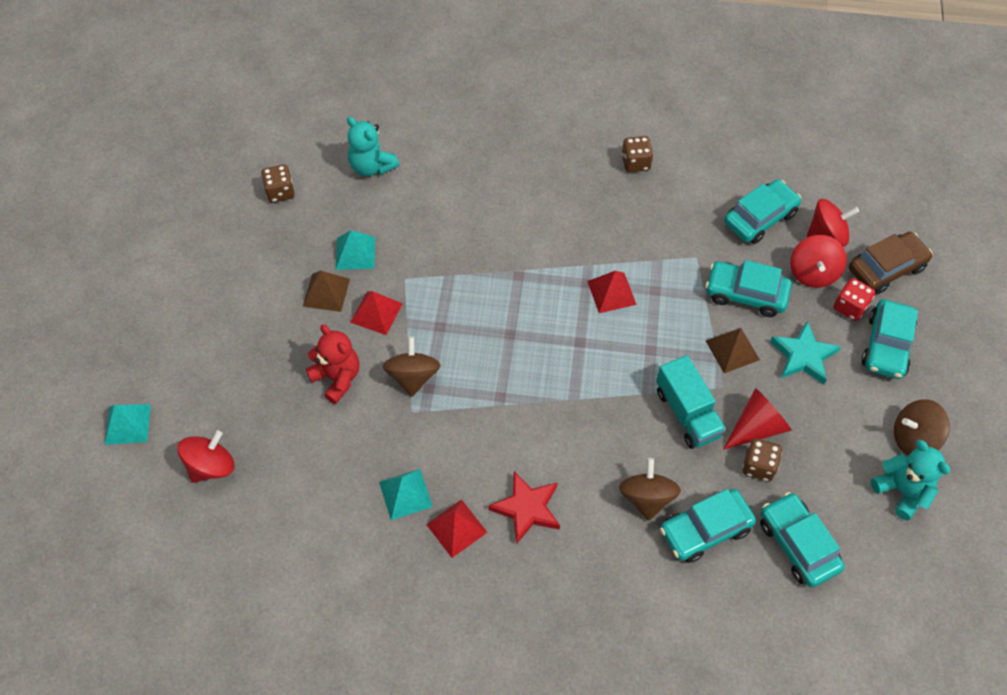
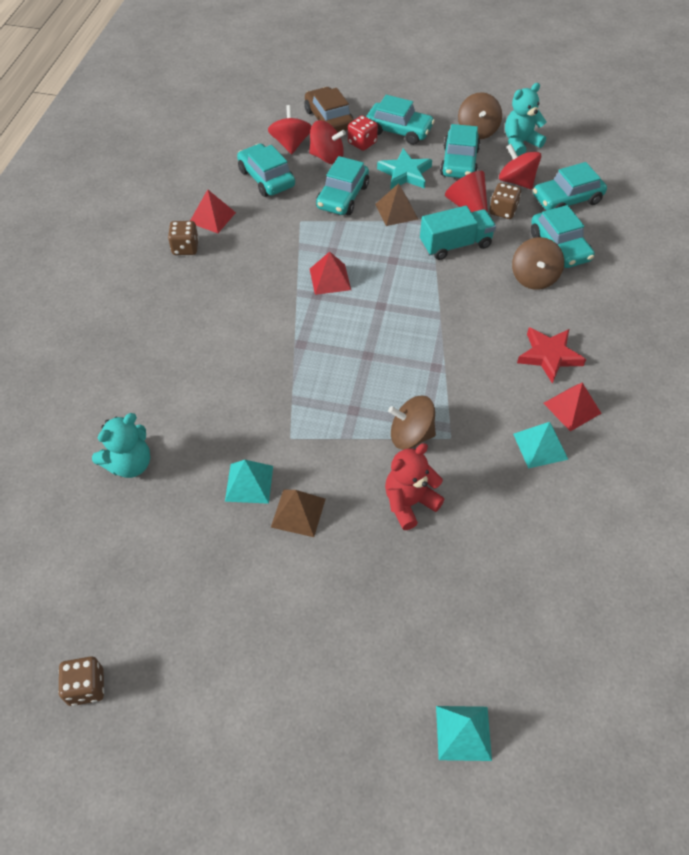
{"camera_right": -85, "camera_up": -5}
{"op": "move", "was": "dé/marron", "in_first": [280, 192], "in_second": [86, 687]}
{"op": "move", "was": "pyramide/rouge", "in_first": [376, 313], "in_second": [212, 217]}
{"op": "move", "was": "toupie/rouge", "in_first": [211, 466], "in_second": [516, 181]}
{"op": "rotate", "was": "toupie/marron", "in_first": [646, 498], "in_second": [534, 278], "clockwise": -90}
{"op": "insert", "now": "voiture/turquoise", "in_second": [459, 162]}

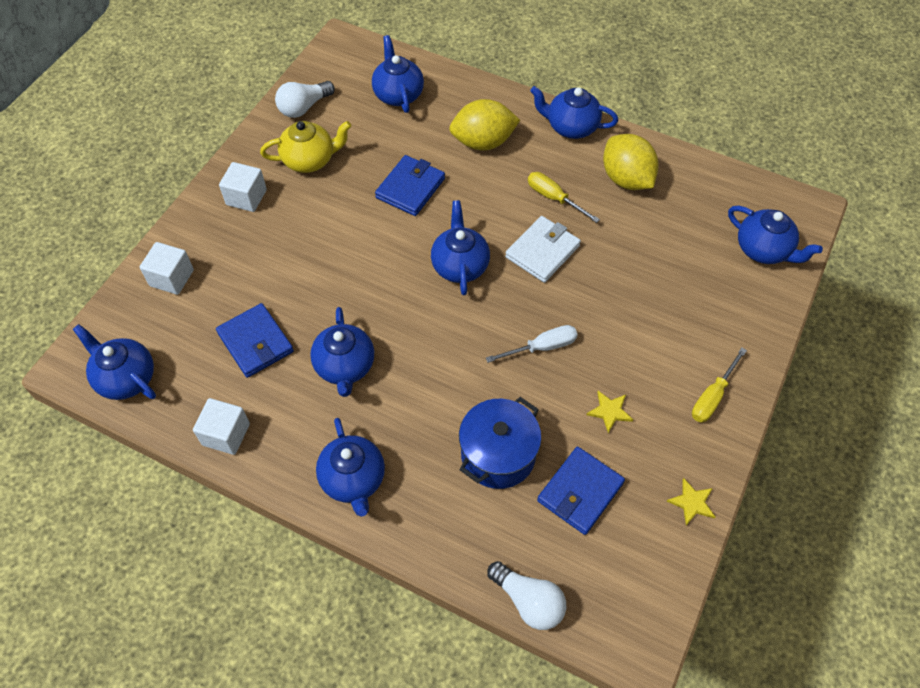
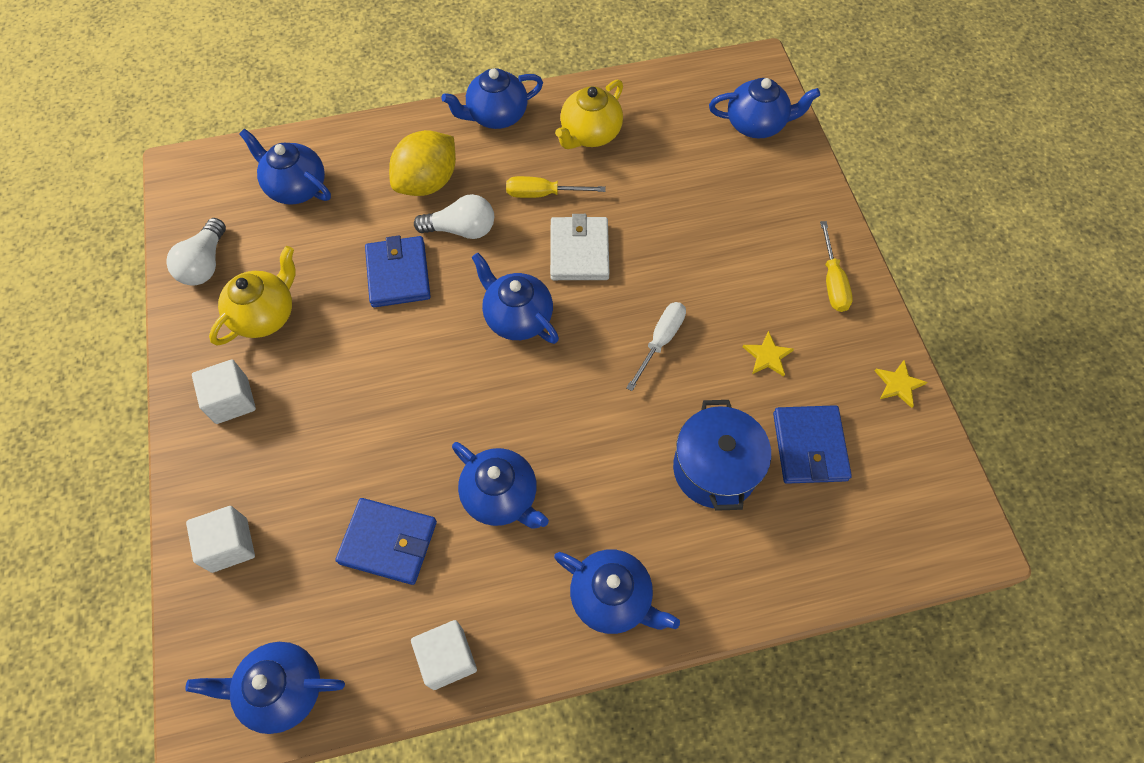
{"camera_right": -40, "camera_up": 5}
{"op": "replace", "was": "citron/jaune", "now": "théière/jaune", "in_first": [626, 179], "in_second": [590, 134]}
{"op": "move", "was": "ampoule/blanc", "in_first": [528, 601], "in_second": [461, 229]}

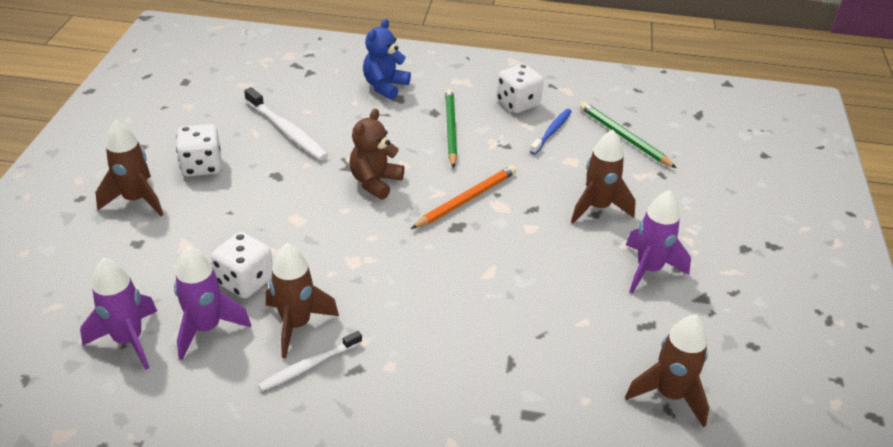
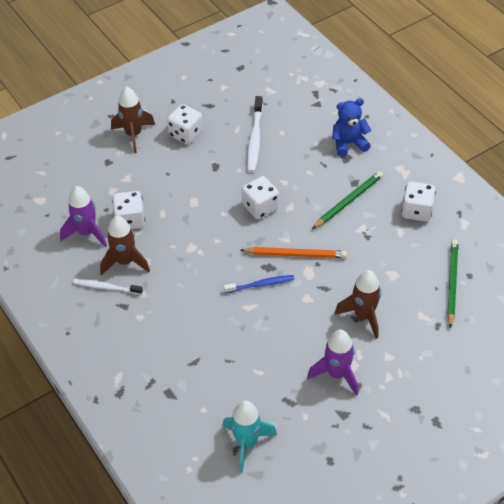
{"camera_right": 50, "camera_up": 10}
{"op": "replace", "was": "ours en peluche/marron", "now": "dé/blanc", "in_first": [375, 182], "in_second": [260, 207]}
{"op": "move", "was": "brosse à dents/bleu", "in_first": [552, 131], "in_second": [261, 284]}
{"op": "delete", "was": "fusée/violet", "in_first": [129, 340]}
{"op": "recolor", "was": "fusée/marron", "now": "fusée/turquoise", "in_first": [669, 395], "in_second": [247, 443]}

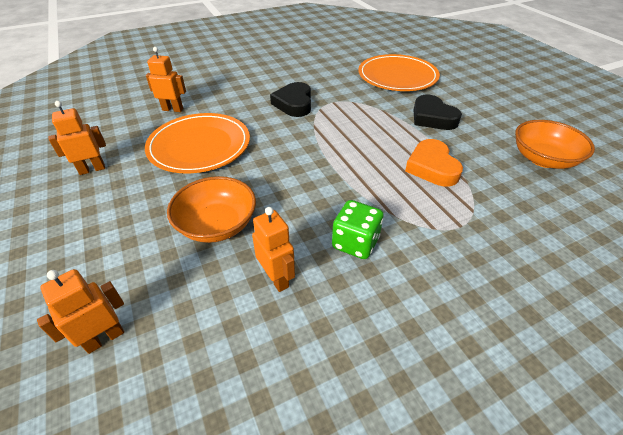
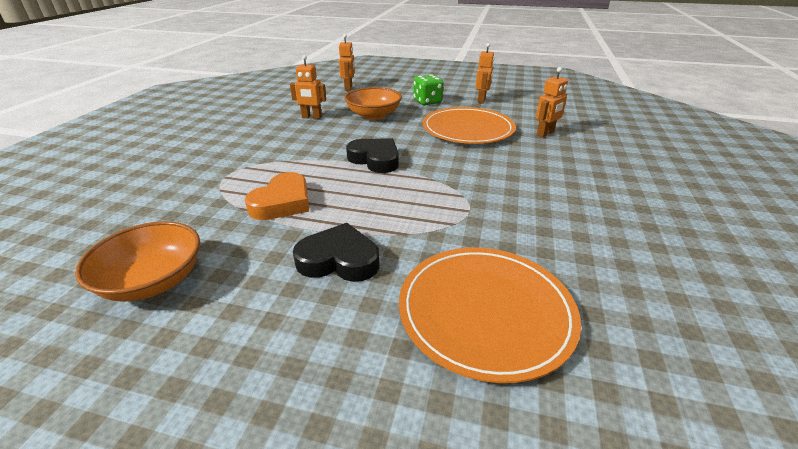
{"camera_right": 130, "camera_up": -10}
{"op": "move", "was": "cœur/noir", "in_first": [294, 104], "in_second": [375, 159]}
{"op": "rotate", "was": "cœur/orange", "in_first": [432, 167], "in_second": [282, 202], "clockwise": 90}
{"op": "move", "was": "dé/vert", "in_first": [355, 243], "in_second": [427, 102]}

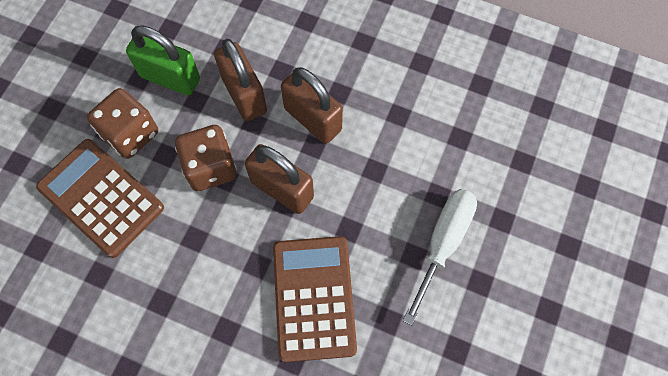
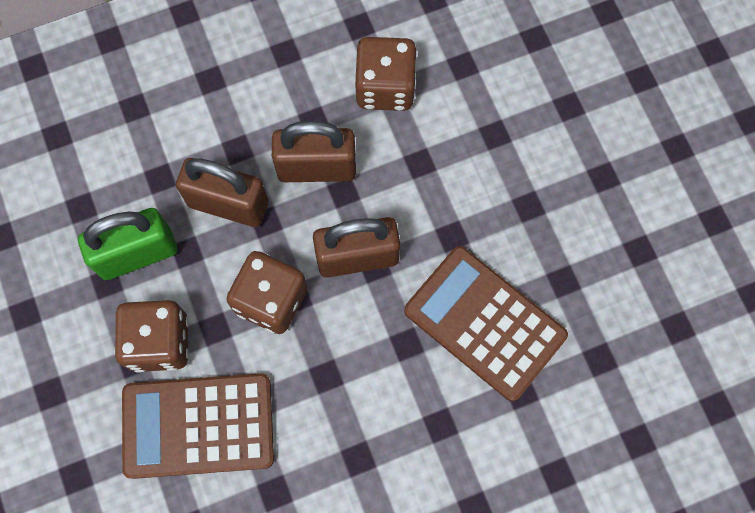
{"camera_right": -45, "camera_up": 5}
{"op": "delete", "was": "tournevis/blanc", "in_first": [443, 243]}
{"op": "insert", "now": "dé/marron", "in_second": [385, 87]}

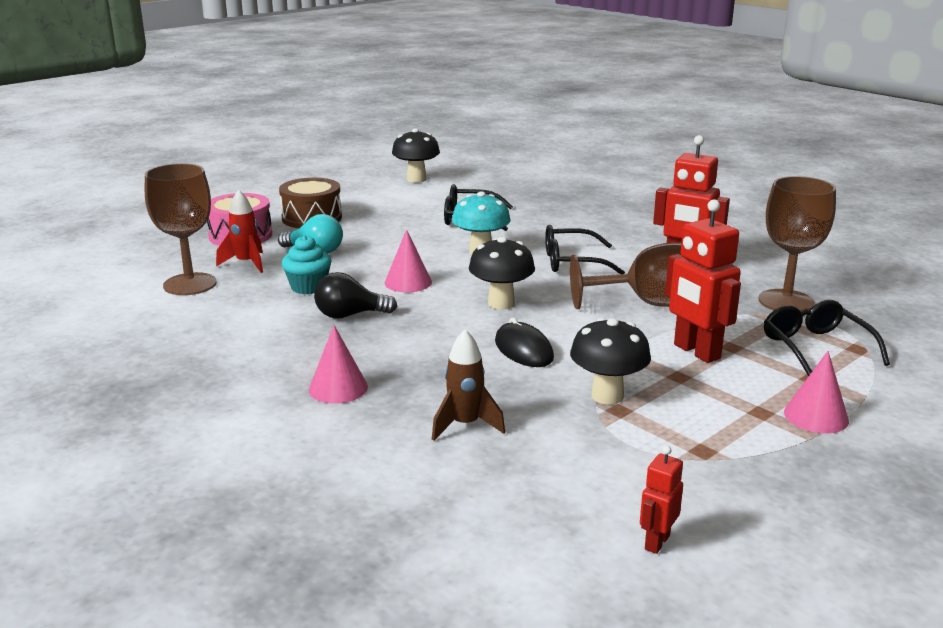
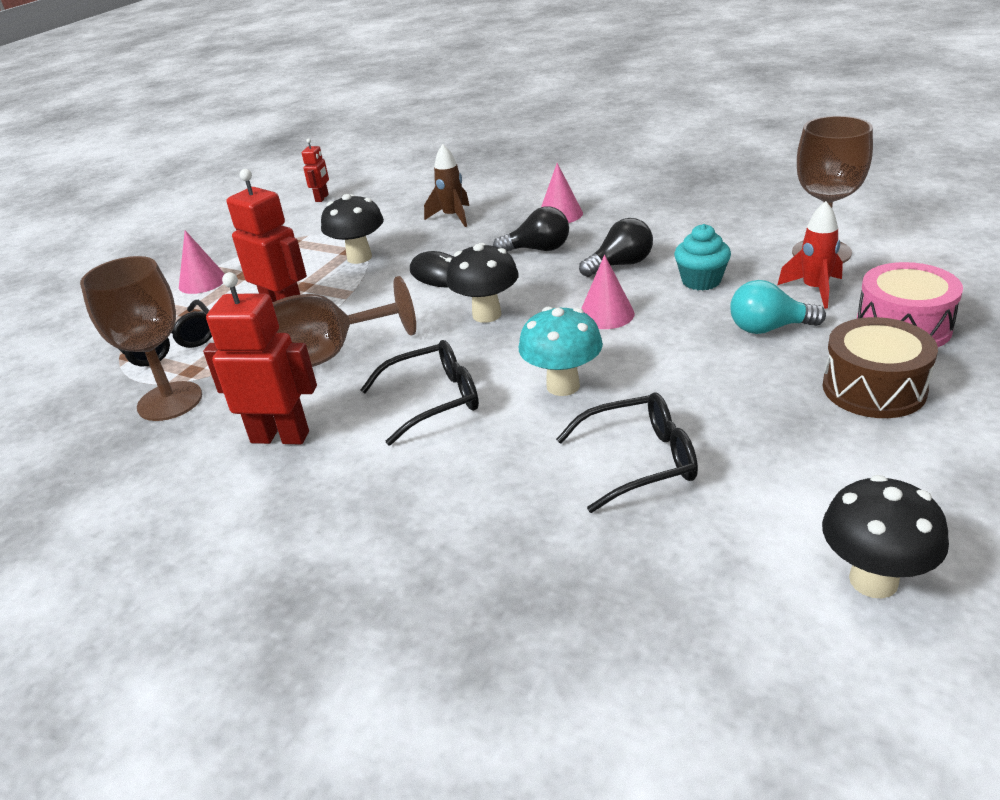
{"camera_right": 165, "camera_up": 10}
{"op": "insert", "now": "ampoule/noir", "in_second": [538, 249]}

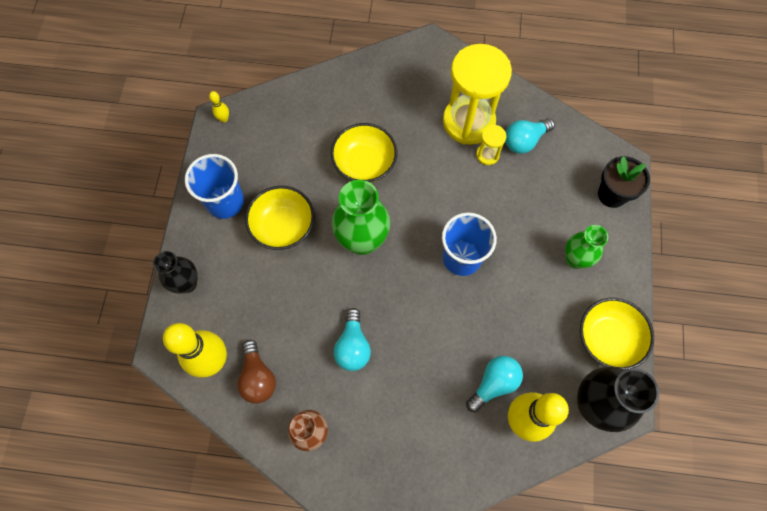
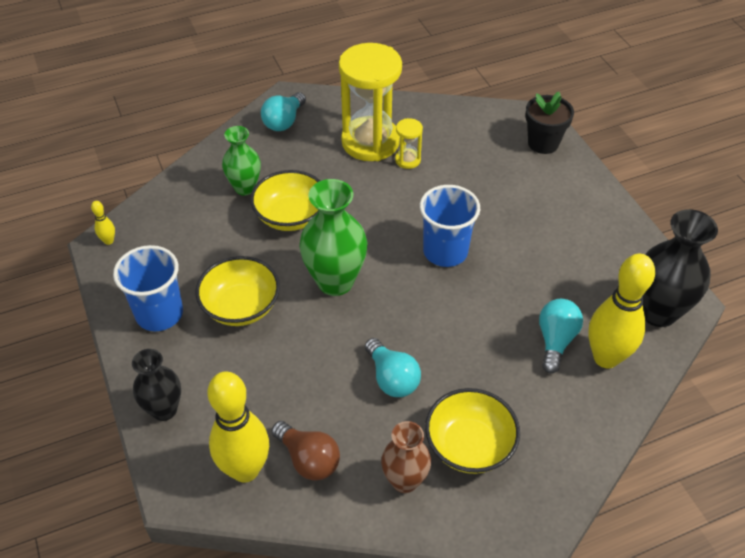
{"camera_right": -30, "camera_up": -20}
{"op": "move", "was": "ampoule/turquoise", "in_first": [524, 141], "in_second": [284, 121]}
{"op": "move", "was": "vase/vert", "in_first": [575, 259], "in_second": [245, 188]}
{"op": "move", "was": "bol/jaune", "in_first": [607, 338], "in_second": [469, 445]}

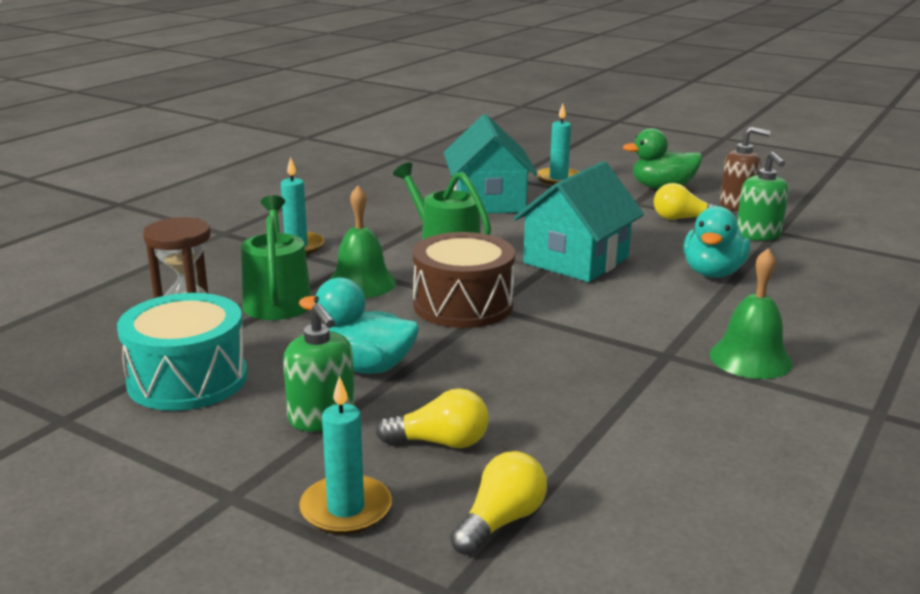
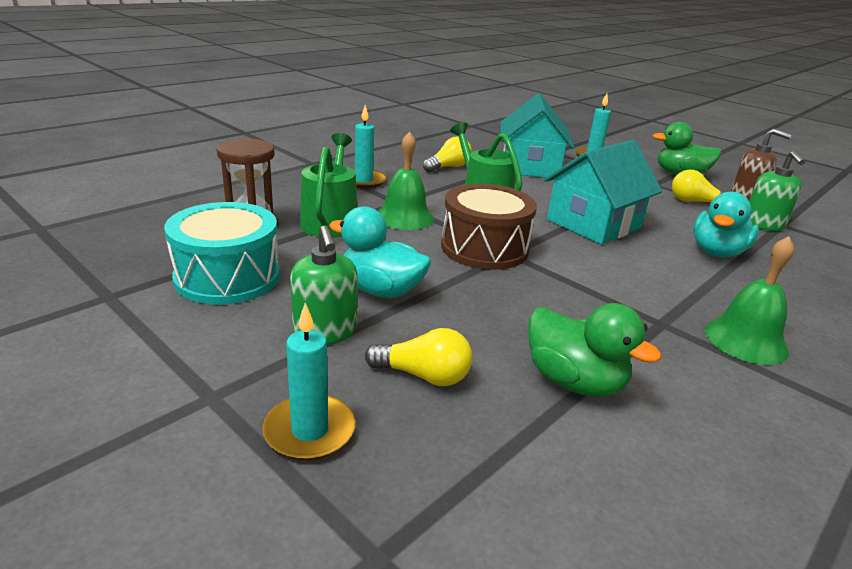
{"camera_right": 10, "camera_up": 5}
{"op": "move", "was": "ampoule/jaune", "in_first": [500, 521], "in_second": [448, 167]}
{"op": "insert", "now": "canard/vert", "in_second": [574, 381]}

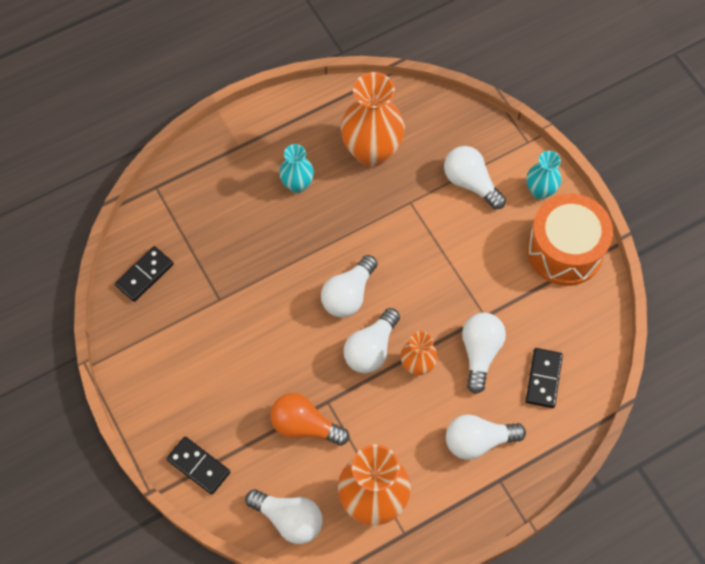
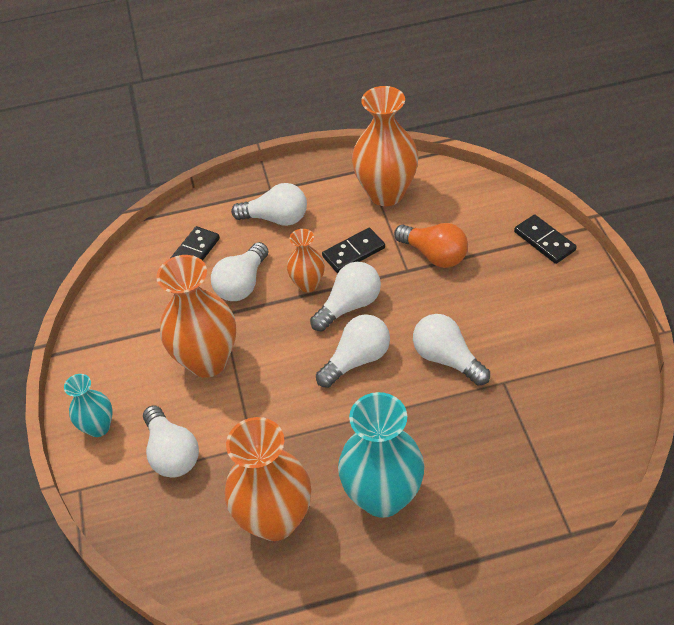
{"camera_right": -160, "camera_up": -15}
{"op": "resize", "was": "vase/turquoise", "in_first": [297, 184], "in_second": [382, 496], "ratio": 1.84}
{"op": "delete", "was": "tambour/orange", "in_first": [564, 250]}
{"op": "move", "was": "domino/noir", "in_first": [144, 275], "in_second": [353, 252]}
{"op": "move", "was": "ampoule/blanc", "in_first": [289, 519], "in_second": [446, 358]}
{"op": "insert", "now": "vase/orange", "in_second": [207, 361]}

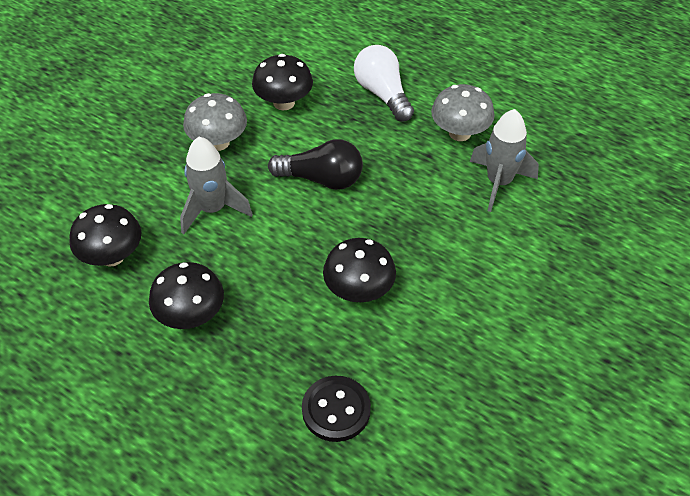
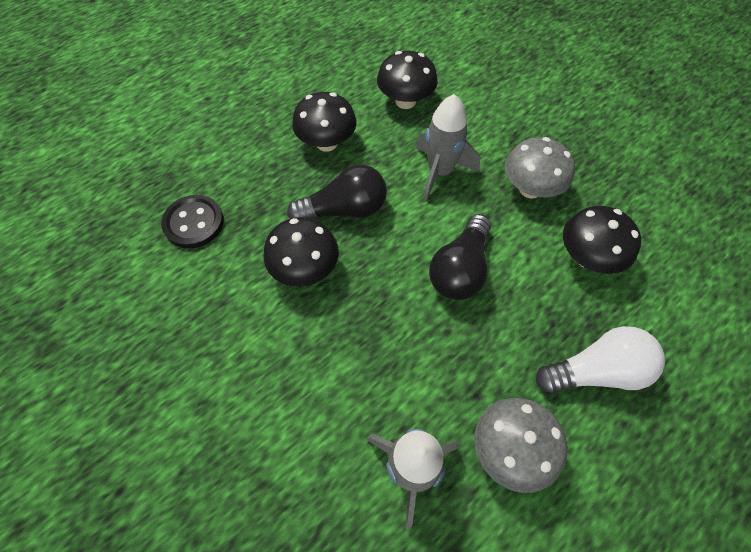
{"camera_right": 105, "camera_up": 10}
{"op": "insert", "now": "ampoule/noir", "in_second": [344, 210]}

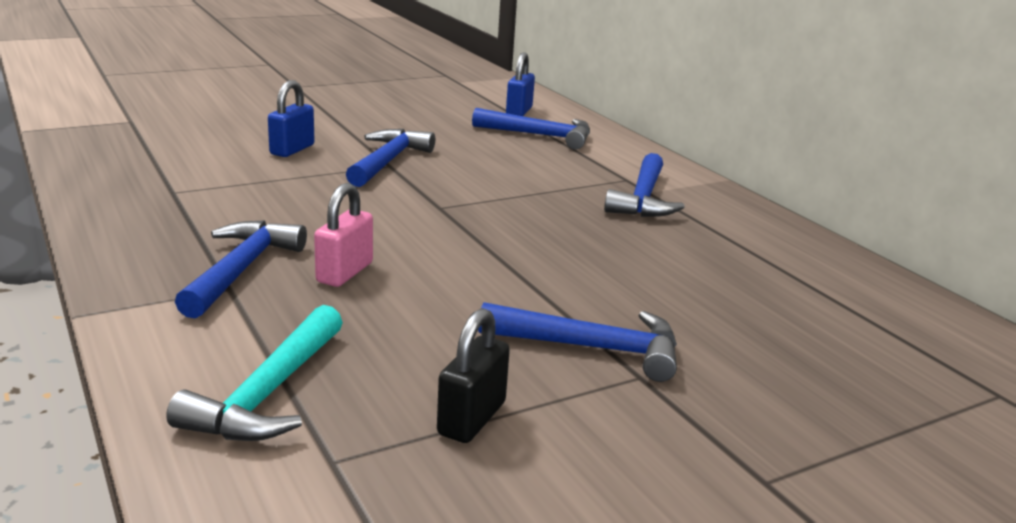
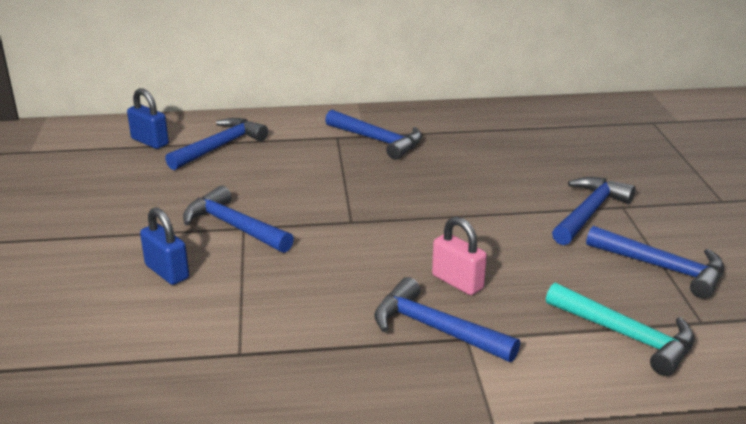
{"camera_right": -65, "camera_up": 5}
{"op": "replace", "was": "cadenas/noir", "now": "marteau/bleu", "in_first": [472, 418], "in_second": [662, 268]}

